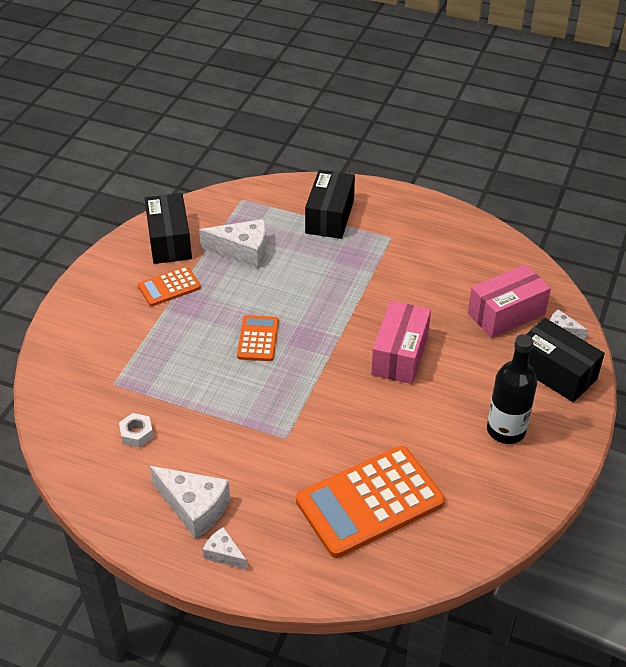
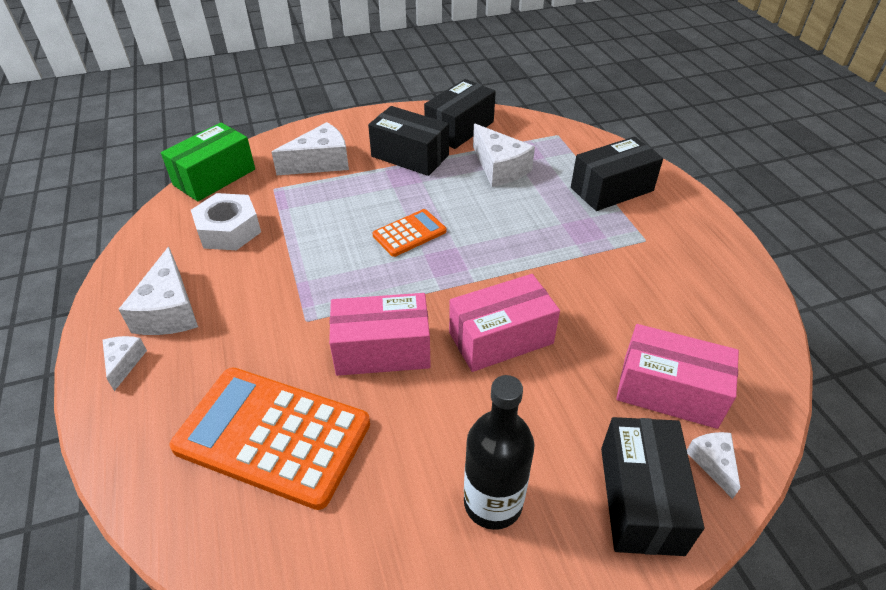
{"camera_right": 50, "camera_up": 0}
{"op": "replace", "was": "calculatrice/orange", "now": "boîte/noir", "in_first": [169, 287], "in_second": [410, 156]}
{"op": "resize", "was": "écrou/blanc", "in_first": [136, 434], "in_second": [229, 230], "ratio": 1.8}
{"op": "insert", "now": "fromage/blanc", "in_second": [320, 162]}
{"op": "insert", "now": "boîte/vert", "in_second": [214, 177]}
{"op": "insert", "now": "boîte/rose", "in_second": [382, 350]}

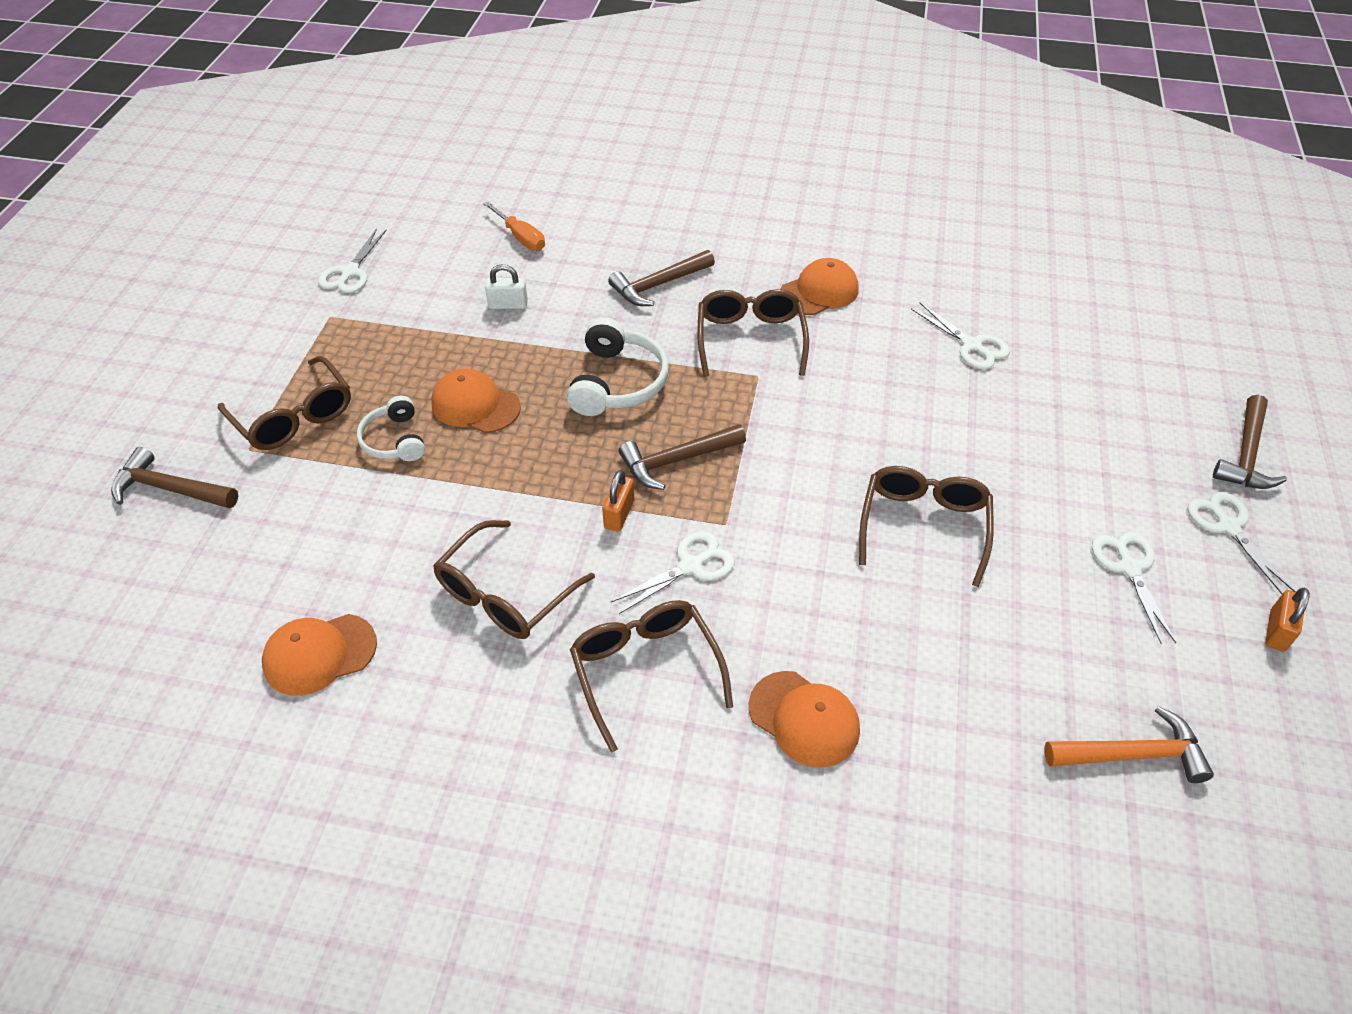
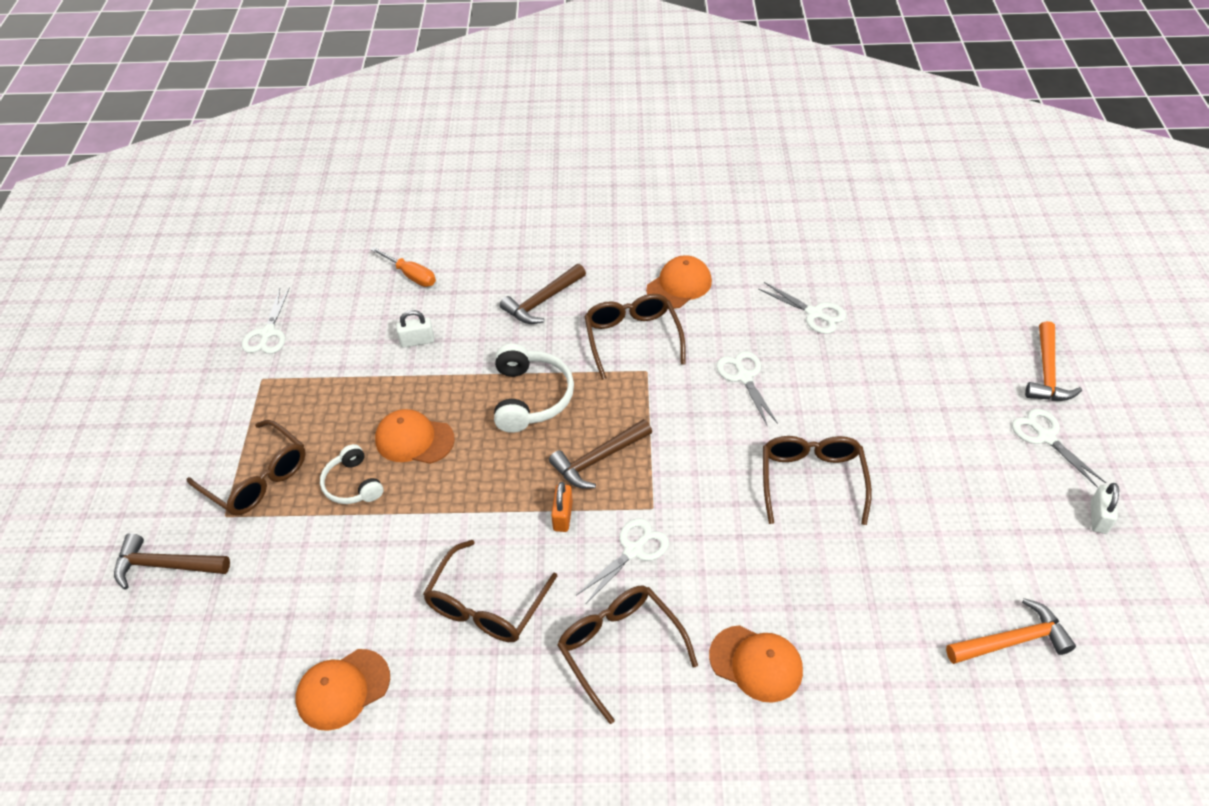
{"camera_right": -10, "camera_up": 0}
{"op": "recolor", "was": "marteau/marron", "now": "marteau/orange", "in_first": [1246, 455], "in_second": [1047, 373]}
{"op": "move", "was": "ciseaux/blanc", "in_first": [1129, 568], "in_second": [744, 377]}
{"op": "recolor", "was": "cadenas/orange", "now": "cadenas/blanc", "in_first": [1277, 631], "in_second": [1098, 517]}

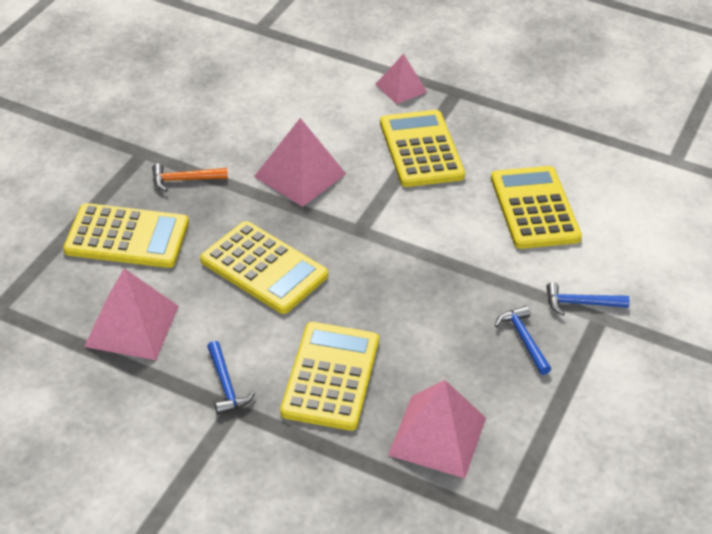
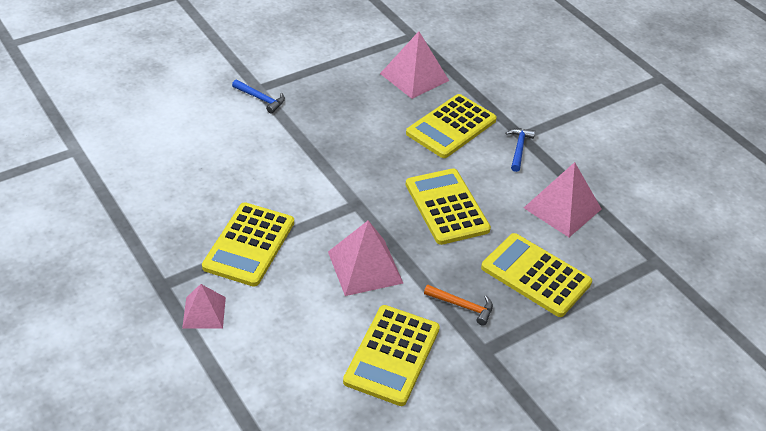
{"camera_right": -150, "camera_up": 0}
{"op": "move", "was": "calculatrice/jaune", "in_first": [534, 208], "in_second": [392, 355]}
{"op": "delete", "was": "marteau/bleu", "in_first": [523, 339]}

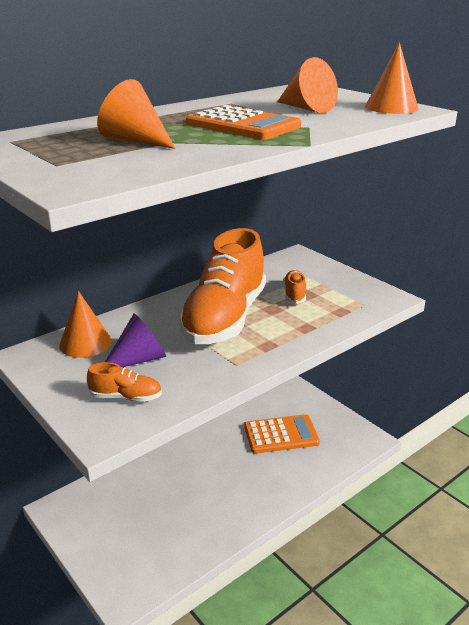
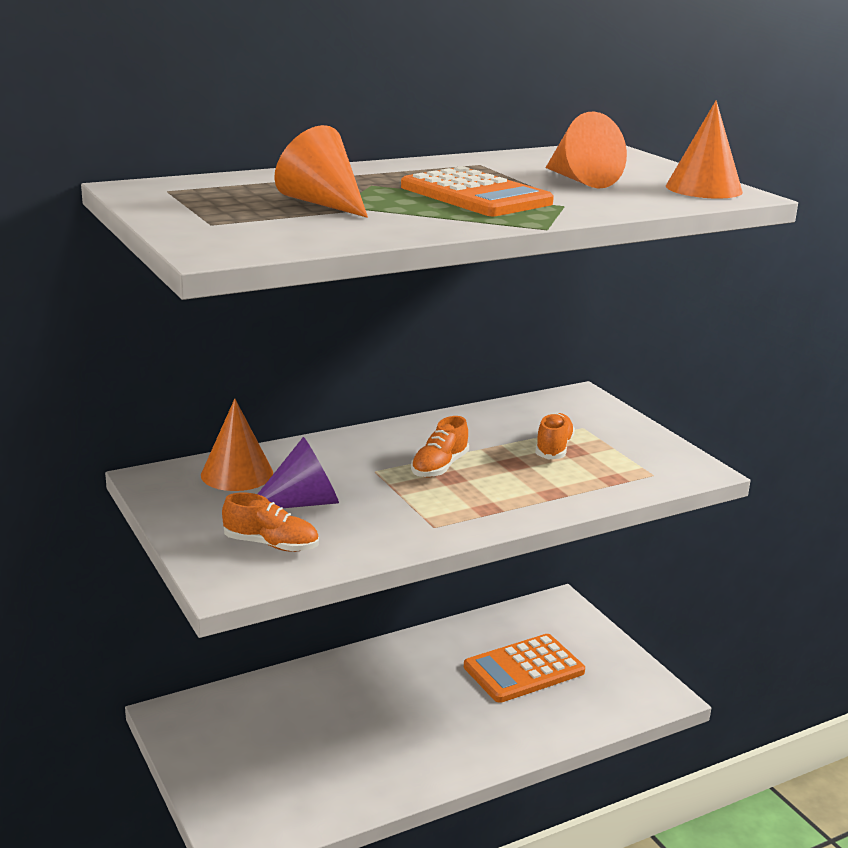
{"camera_right": 10, "camera_up": -5}
{"op": "resize", "was": "chaussure/orange", "in_first": [224, 318], "in_second": [439, 467], "ratio": 0.4}
{"op": "rotate", "was": "calculatrice/orange", "in_first": [281, 435], "in_second": [524, 669], "clockwise": 150}

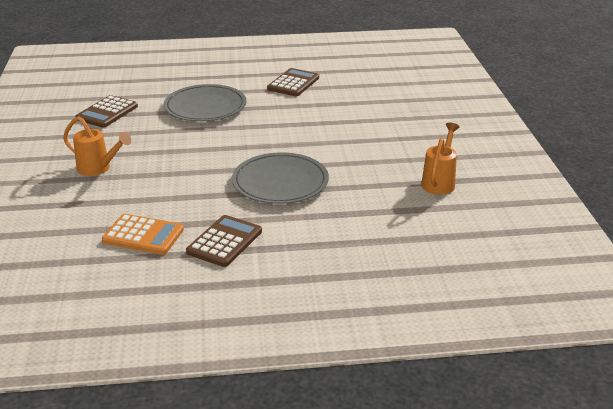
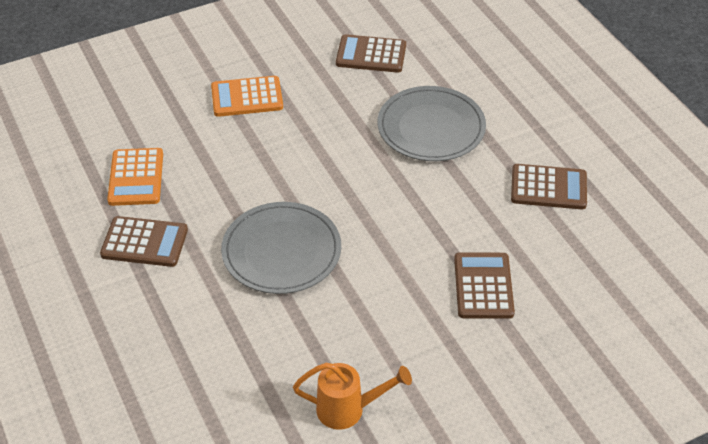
{"camera_right": 70, "camera_up": 15}
{"op": "replace", "was": "arrosoir/orange", "now": "calculatrice/orange", "in_first": [98, 169], "in_second": [247, 97]}
{"op": "insert", "now": "calculatrice/marron", "in_second": [483, 286]}

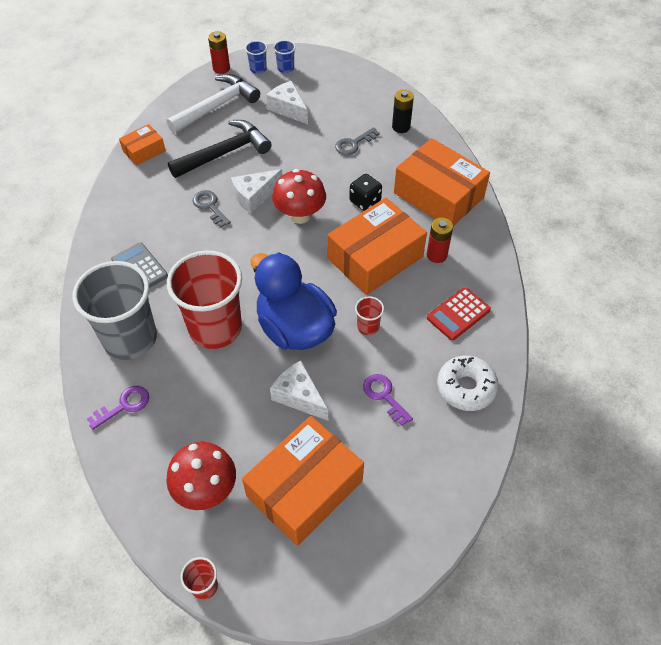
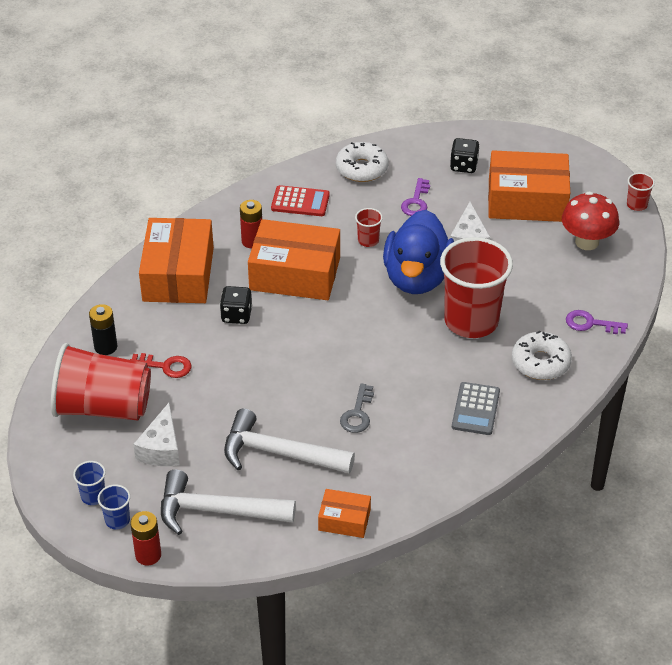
{"camera_right": -130, "camera_up": -10}
{"op": "recolor", "was": "marteau/noir", "now": "marteau/blanc", "in_first": [225, 153], "in_second": [279, 453]}
{"op": "recolor", "was": "clé/gris", "now": "clé/rouge", "in_first": [354, 144], "in_second": [166, 366]}
{"op": "delete", "was": "fromage/blanc", "in_first": [254, 196]}
{"op": "delete", "was": "champignon/rouge", "in_first": [300, 215]}
{"op": "replace", "was": "gobelet/gris", "now": "beignet/blanc", "in_first": [130, 338], "in_second": [540, 362]}
{"op": "insert", "now": "dé/noir", "in_second": [463, 166]}
{"op": "insert", "now": "gobelet/rouge", "in_second": [103, 407]}

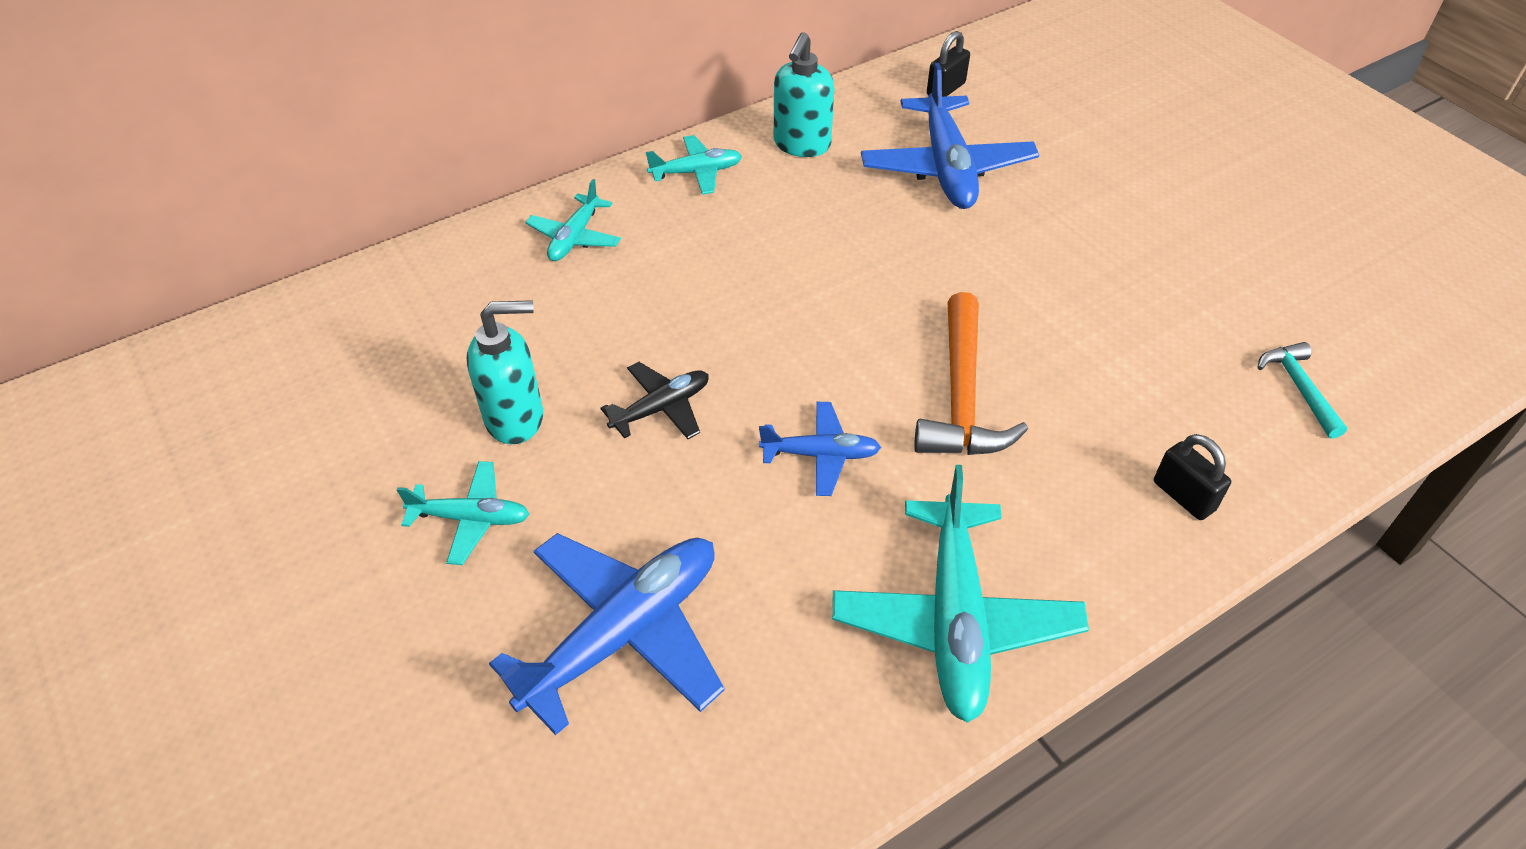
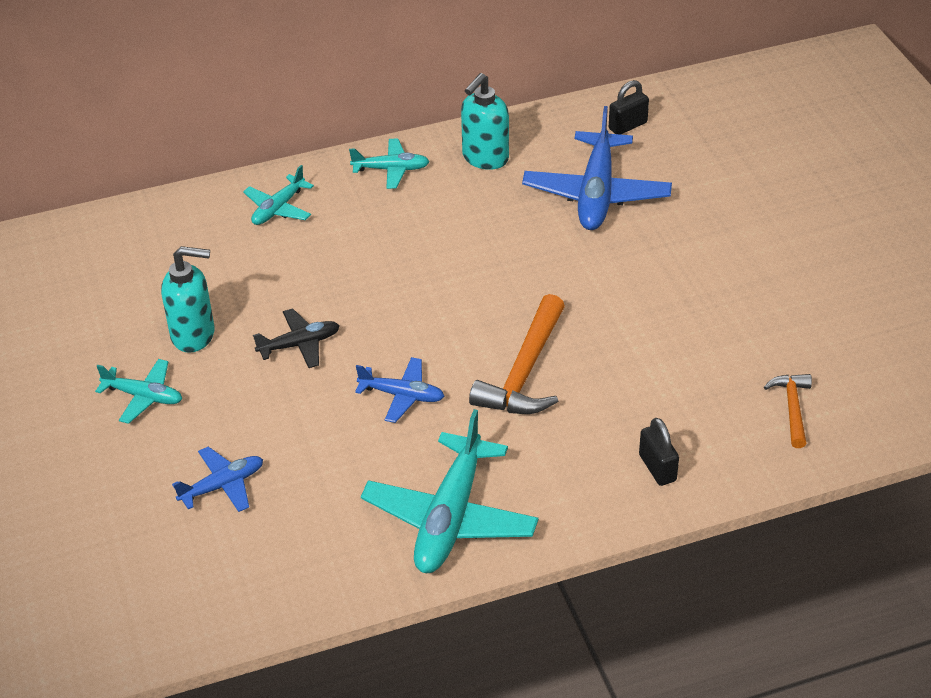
{"camera_right": 15, "camera_up": -5}
{"op": "recolor", "was": "marteau/turquoise", "now": "marteau/orange", "in_first": [1299, 388], "in_second": [792, 408]}
{"op": "resize", "was": "avion/bleu", "in_first": [623, 634], "in_second": [222, 486], "ratio": 0.54}

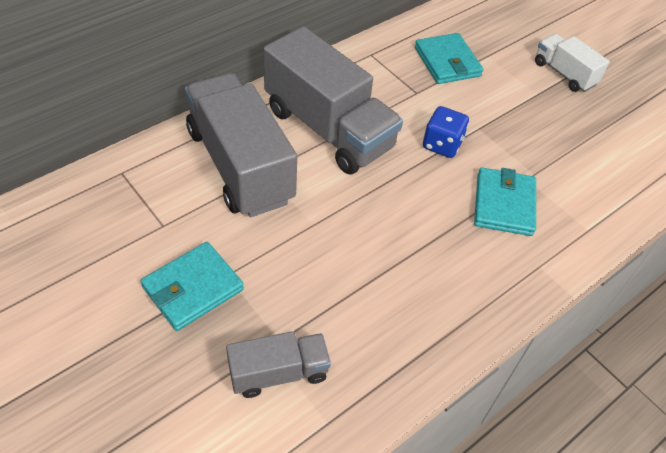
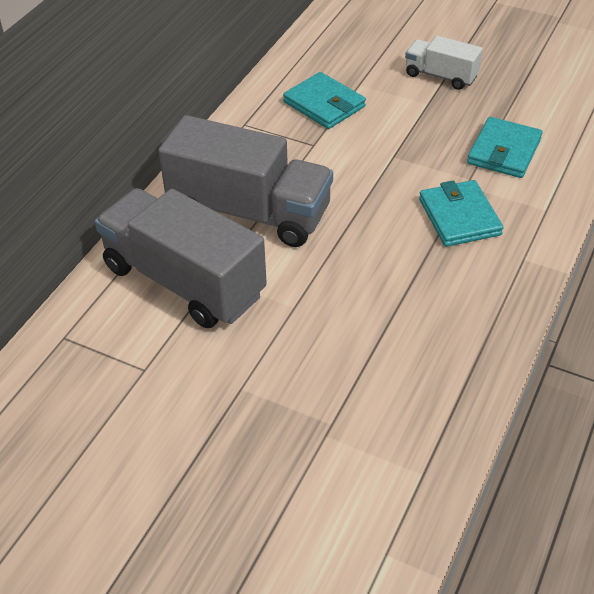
{"camera_right": -20, "camera_up": -5}
{"op": "delete", "was": "dé/bleu", "in_first": [442, 145]}
{"op": "move", "was": "portefeuille/turquoise", "in_first": [193, 288], "in_second": [504, 151]}
{"op": "delete", "was": "camion/gris", "in_first": [278, 373]}

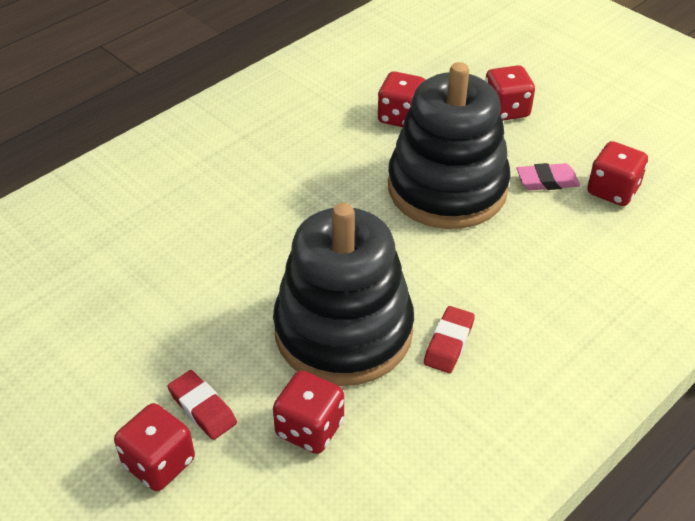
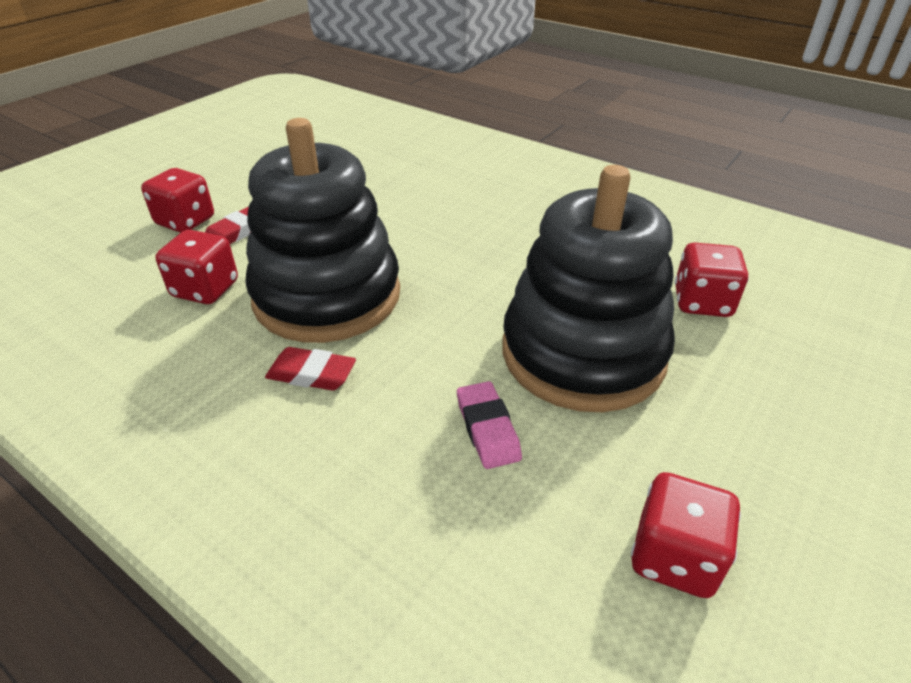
{"camera_right": 80, "camera_up": -5}
{"op": "delete", "was": "dé/rouge", "in_first": [506, 110]}
{"op": "move", "was": "gomme/rose", "in_first": [547, 181], "in_second": [487, 429]}

